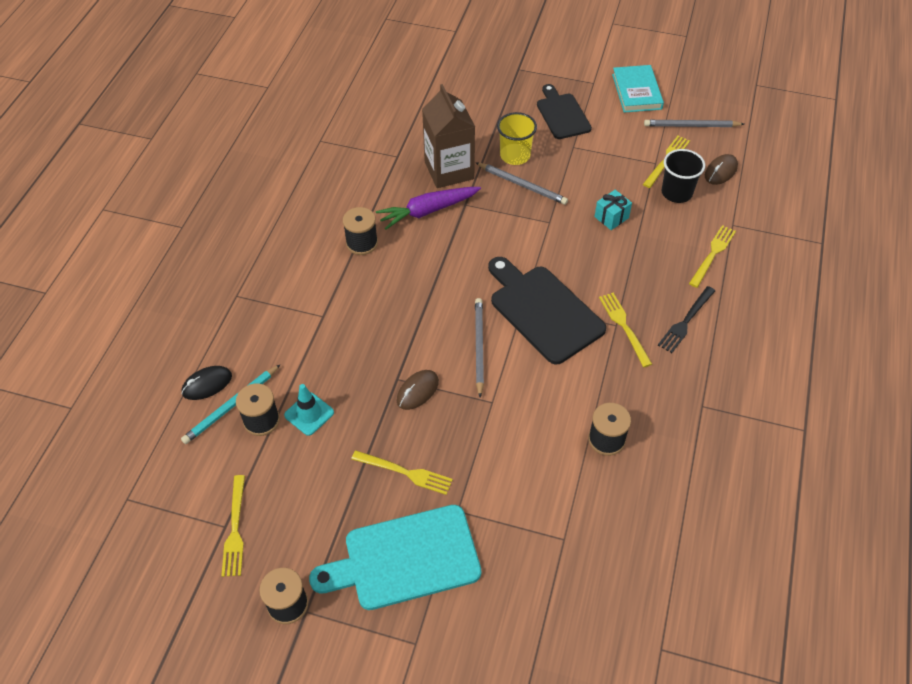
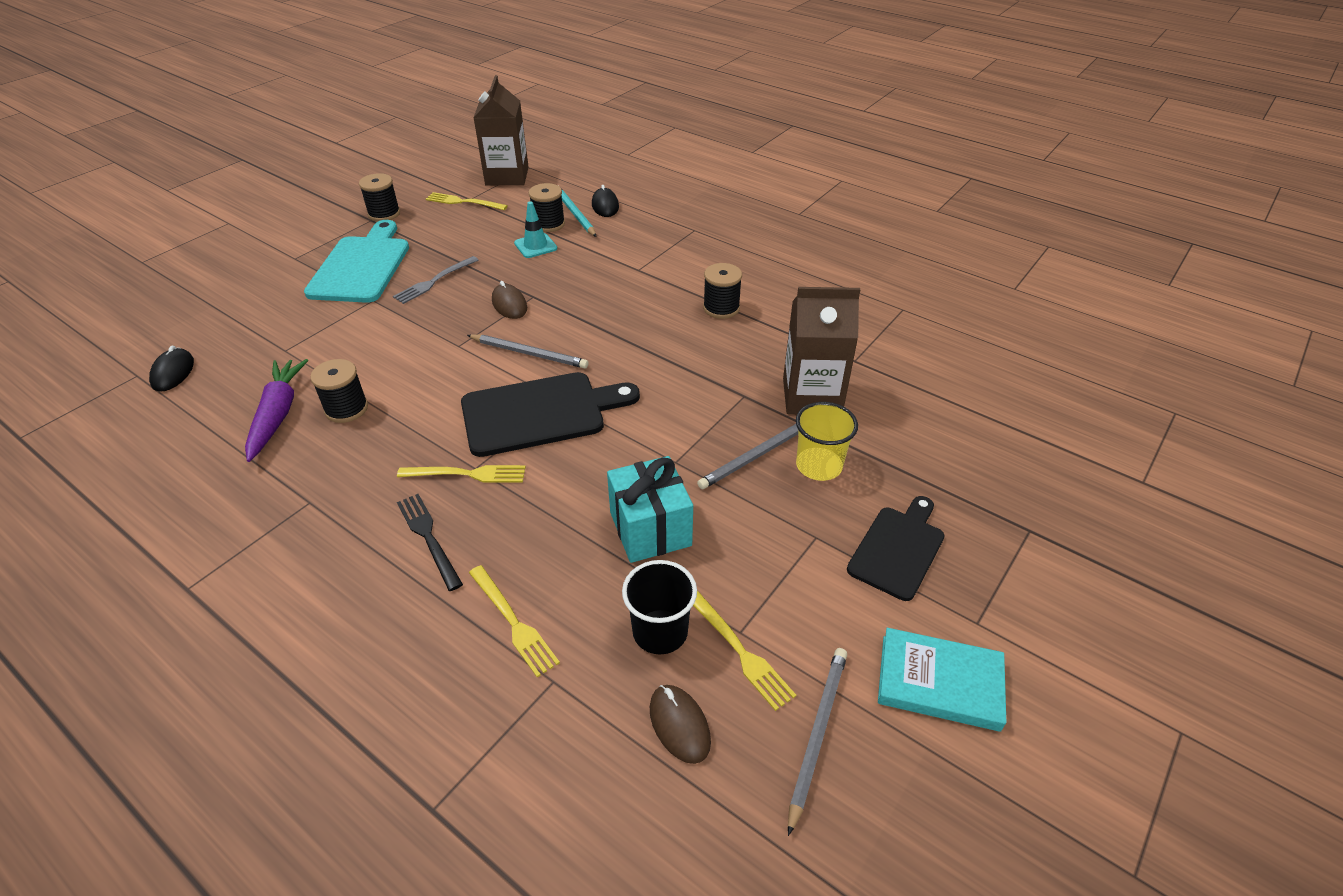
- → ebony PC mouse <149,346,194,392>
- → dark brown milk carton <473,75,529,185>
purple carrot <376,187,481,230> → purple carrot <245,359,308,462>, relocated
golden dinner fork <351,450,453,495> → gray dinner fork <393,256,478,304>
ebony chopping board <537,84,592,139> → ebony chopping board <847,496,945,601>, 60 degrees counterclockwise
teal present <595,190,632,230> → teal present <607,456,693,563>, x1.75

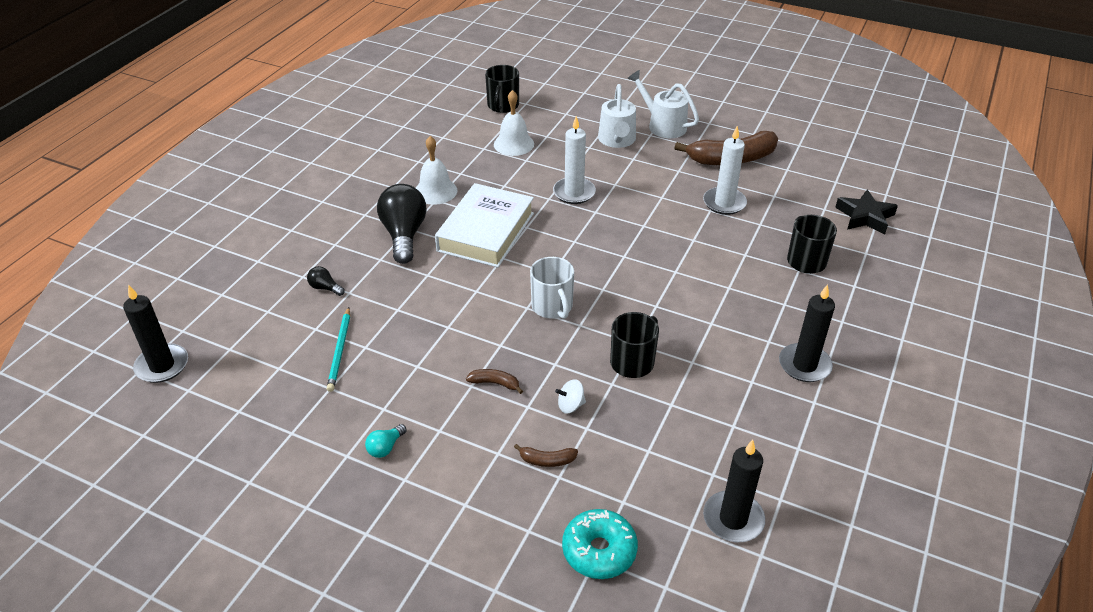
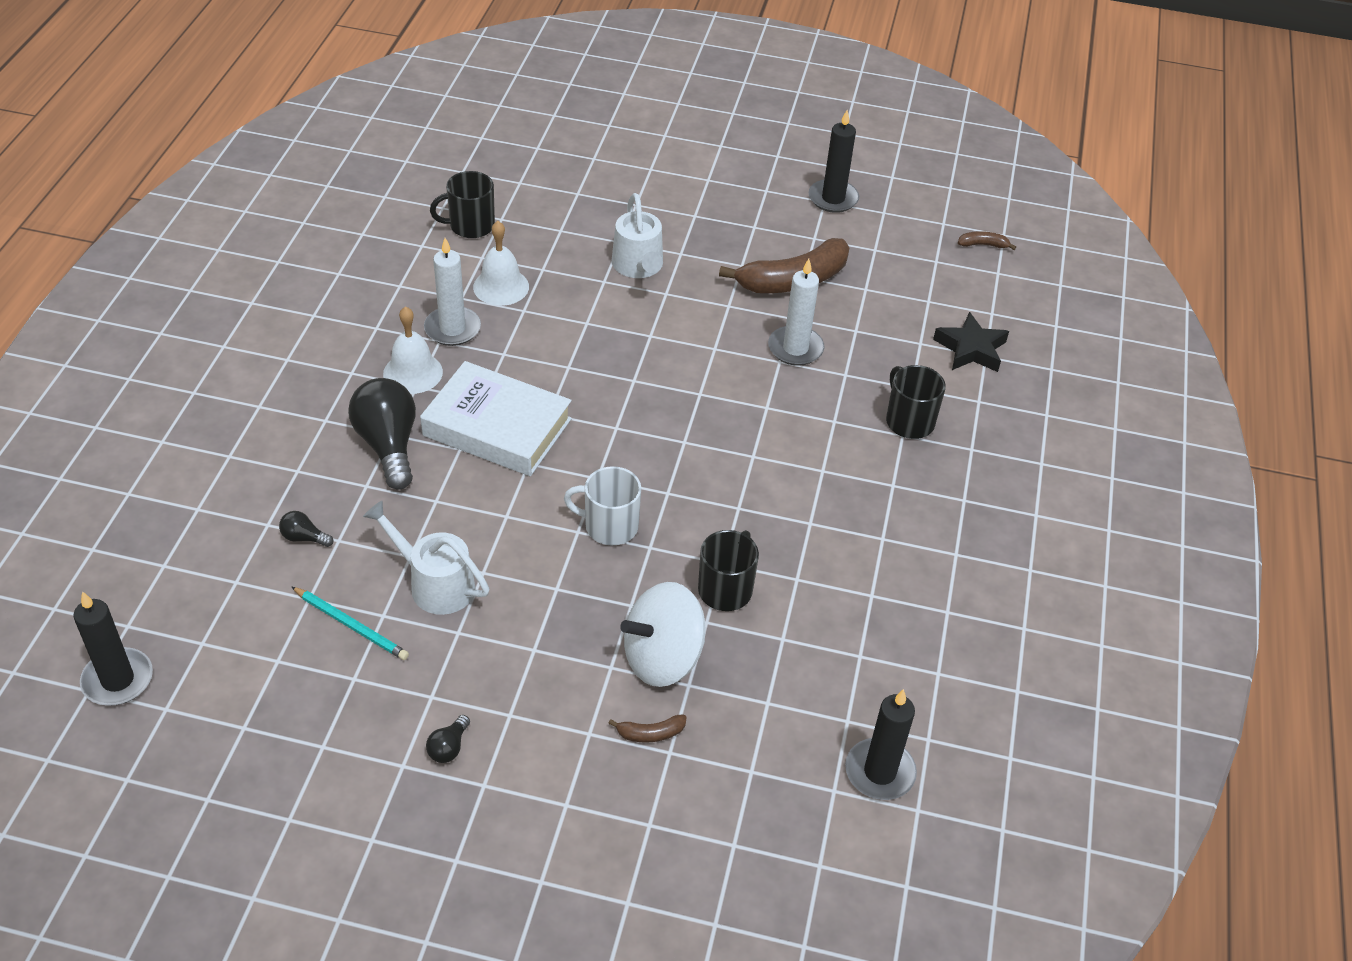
teal glazed donut <562,509,638,579> → -
dark brown toy banana <466,369,523,394> → dark brown toy banana <958,231,1016,250>, relocated
snow-white wax candle <553,116,596,204> → snow-white wax candle <424,238,481,346>, relocated
snow-white watering can <627,70,699,138> → snow-white watering can <363,500,490,615>, relocated
ebony wax candle <779,284,835,382> → ebony wax candle <809,110,859,213>, relocated
teal light bulb <365,424,407,458> → ebony light bulb <426,715,470,763>
teal lead pencil <327,307,350,392> → teal lead pencil <292,587,409,660>, 45 degrees counterclockwise
snow-white hardcover <435,183,534,267> → snow-white hardcover <420,361,572,476>, 75 degrees counterclockwise
ebony coffee mug <485,65,519,113> → ebony coffee mug <430,171,495,238>, 75 degrees clockwise
snow-white coffee mug <530,257,574,319> → snow-white coffee mug <564,466,641,545>, 135 degrees clockwise
snow-white toy top <555,379,586,414> → snow-white toy top <620,582,706,687>, x2.37

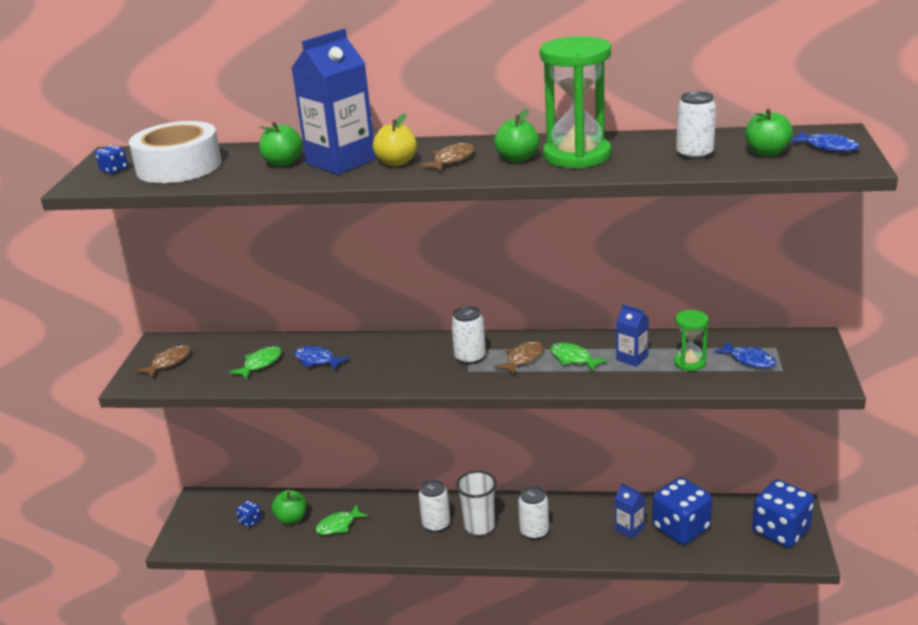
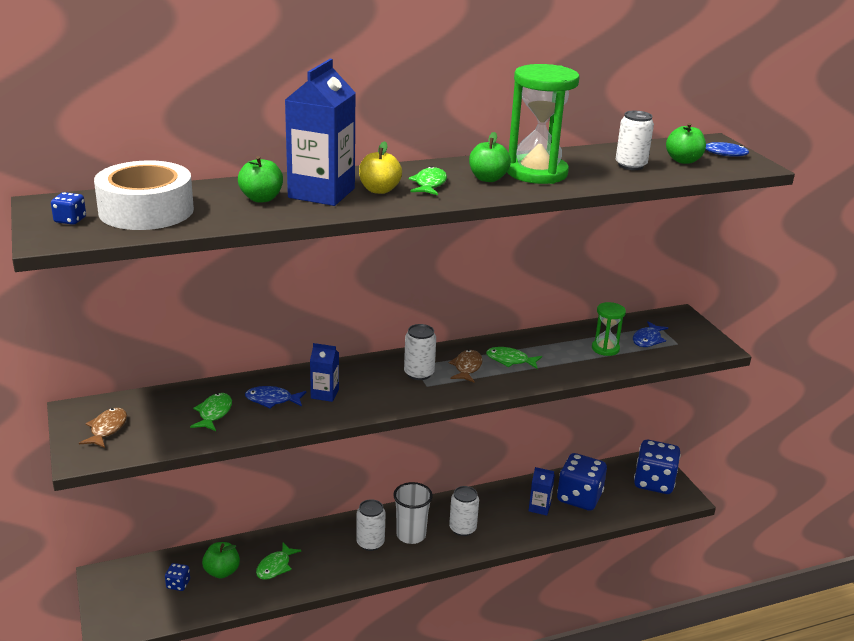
blue milk carton <616,304,649,367> → blue milk carton <310,343,339,402>, relocated
dark brown fish figure <419,142,475,171> → green fish figure <408,166,447,195>
blue fish figure <713,341,776,368> → blue fish figure <633,321,668,347>, 105 degrees clockwise

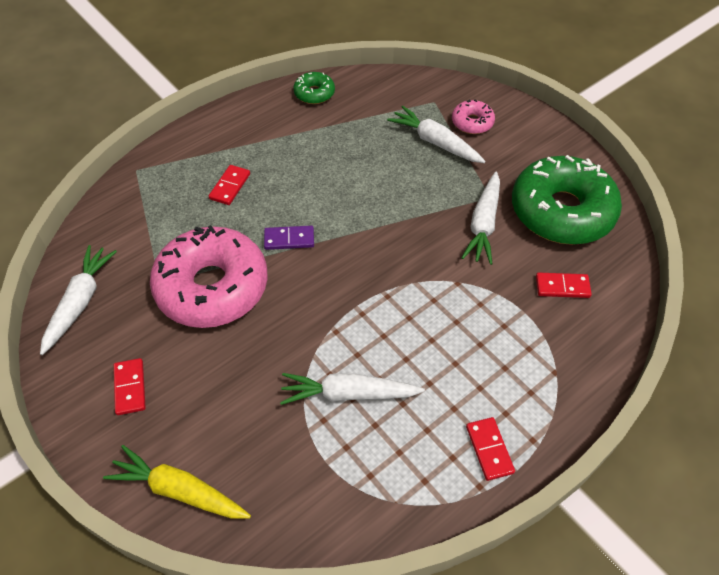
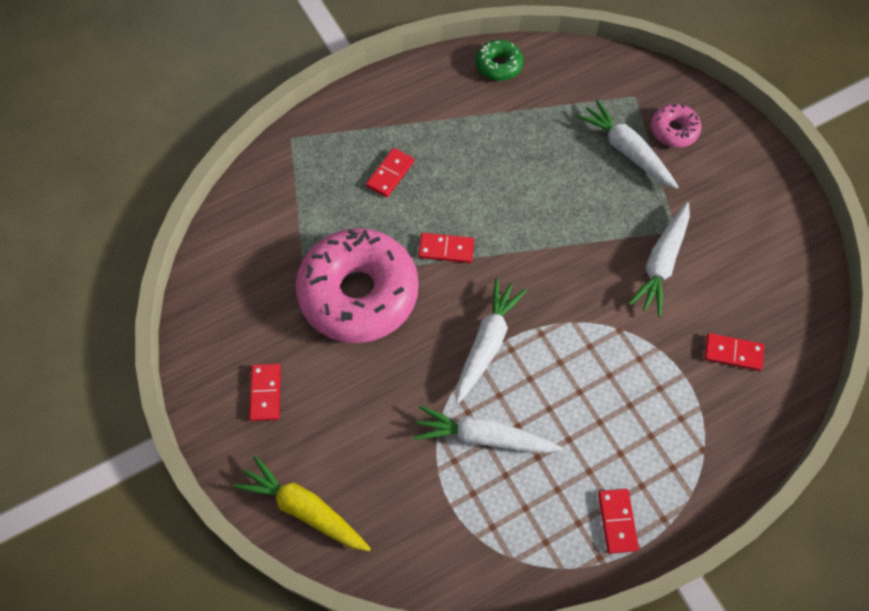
green glazed donut <512,155,622,245> → -
snow-white carrot <40,245,117,355> → snow-white carrot <456,278,527,404>, relocated
purple domino piece <264,226,314,250> → red domino piece <418,233,474,263>

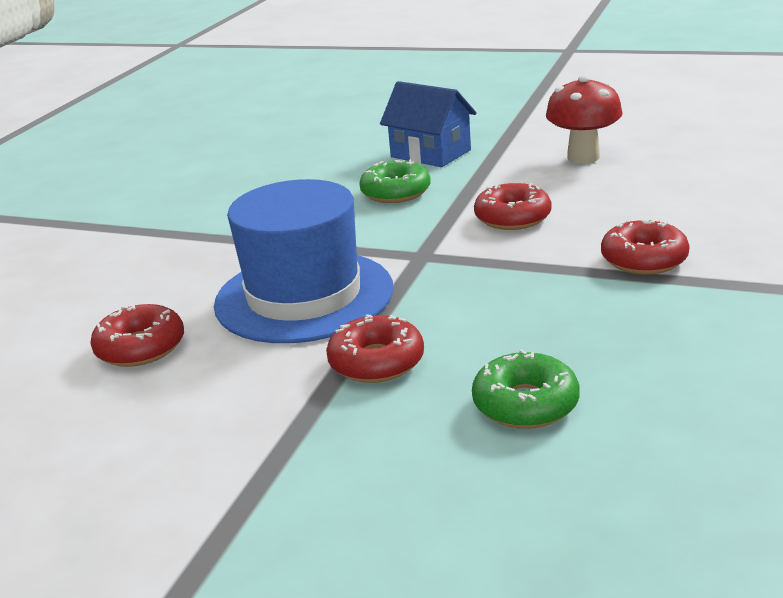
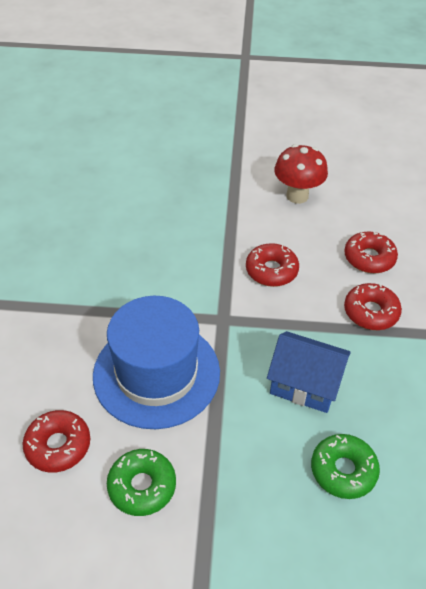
red glazed donut <326,314,424,383> → red glazed donut <344,232,398,273>, relocated
green glazed donut <359,160,431,203> → green glazed donut <107,449,176,516>, relocated
blue toy house <380,81,477,167> → blue toy house <267,331,351,413>, relocated

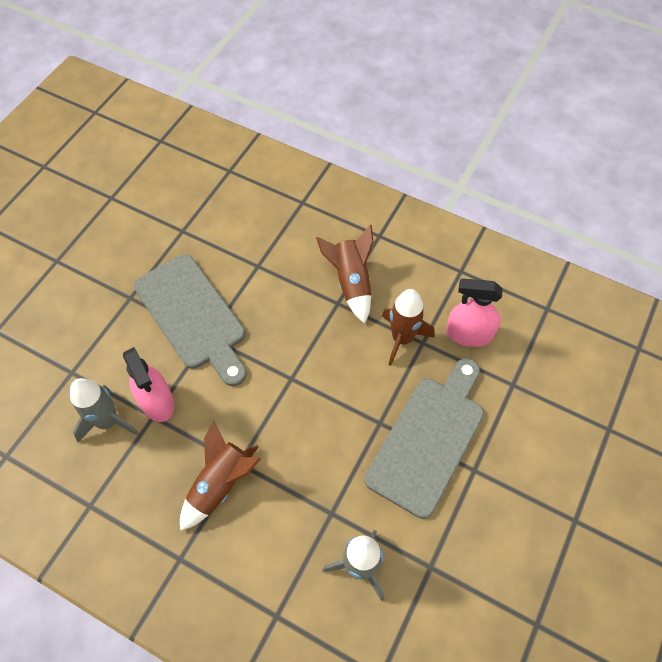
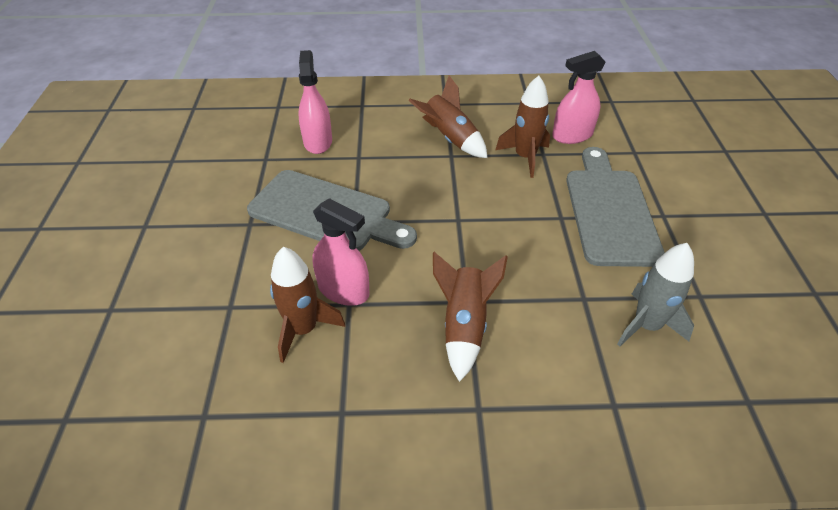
- → pink spray bottle <298,50,332,154>
gray spaceship <70,378,139,442> → dark brown spaceship <270,247,345,363>

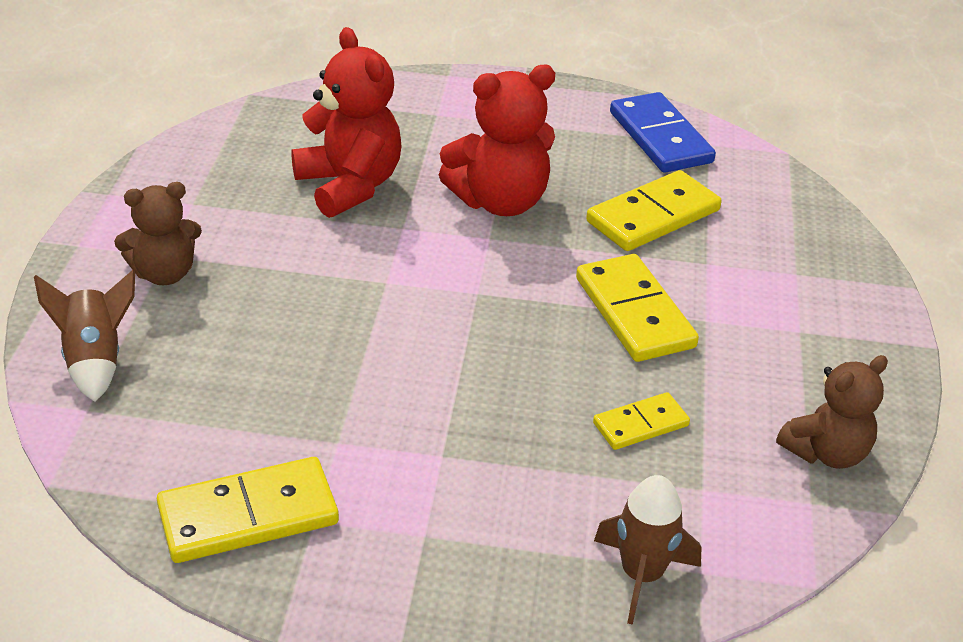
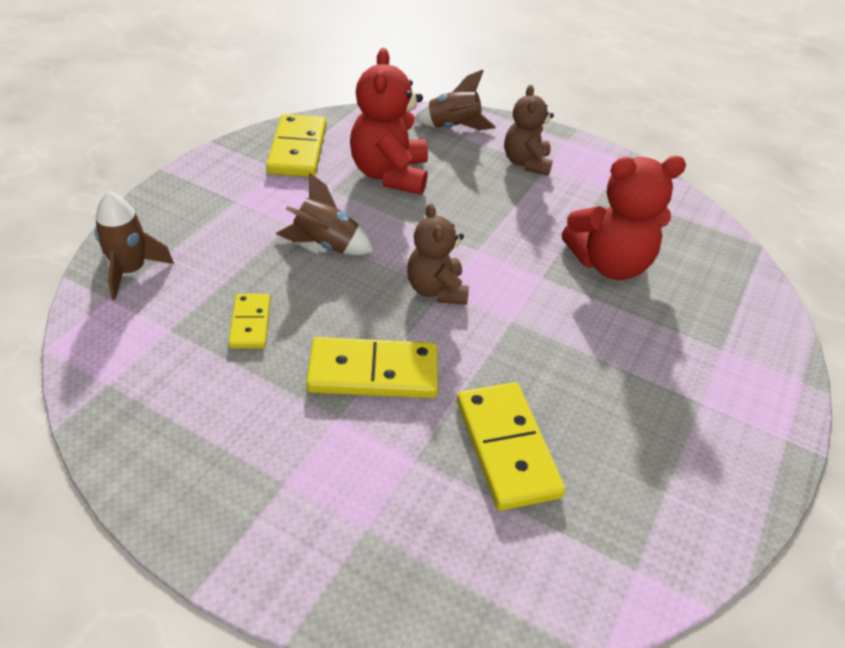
blue domino piece <610,92,716,173> → -
- → dark brown spaceship <276,173,373,255>
red teddy bear <439,65,555,216> → red teddy bear <350,48,428,195>, relocated
dark brown teddy bear <776,355,888,469> → dark brown teddy bear <407,203,469,305>, relocated

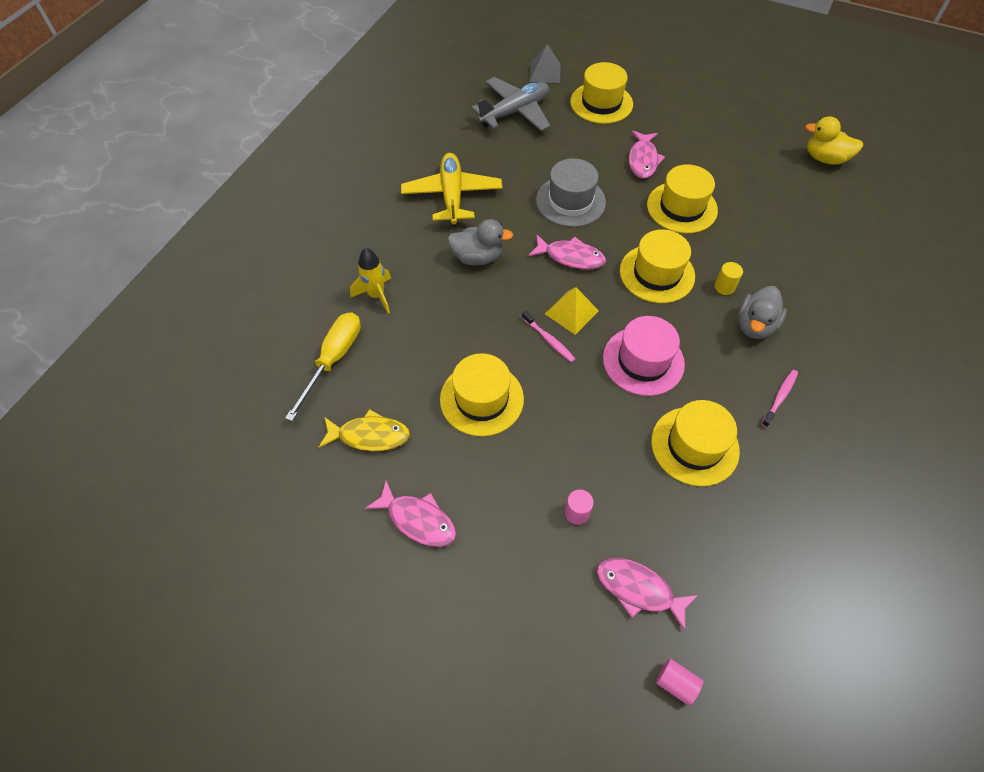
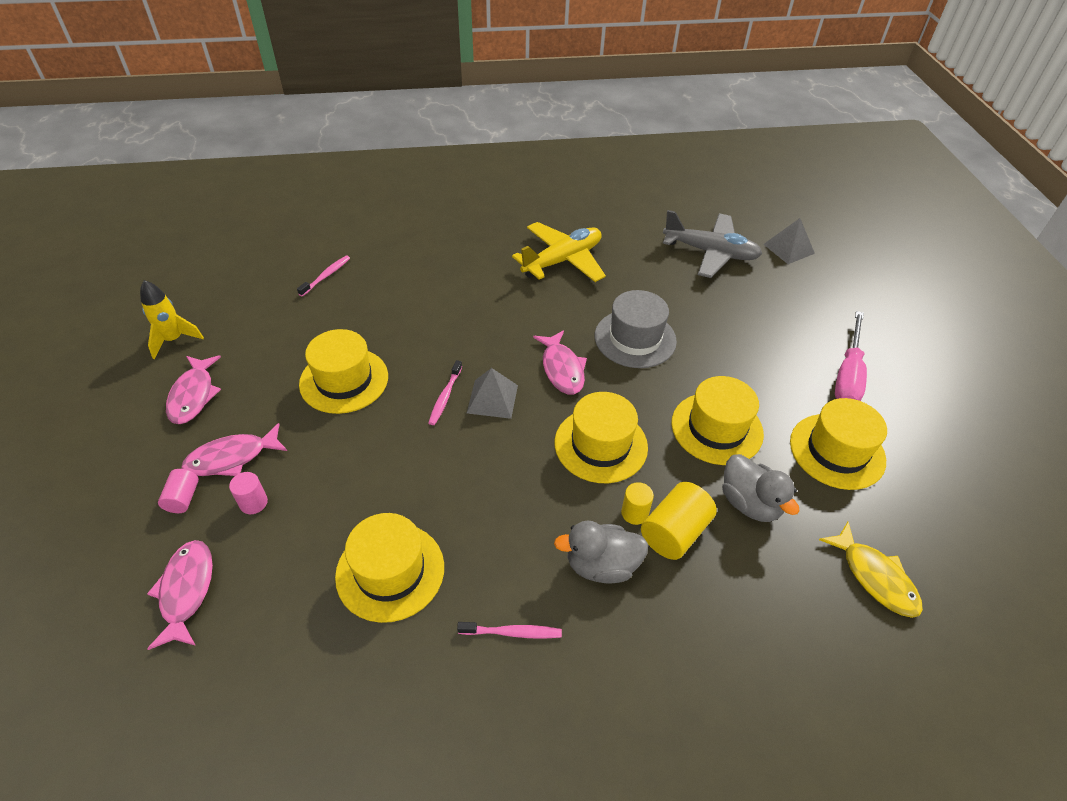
pink tall hat <603,316,685,396> → -
golden toy duck <805,116,863,165> → -
- → golden cylinder <641,482,717,560>
- → pink hand screwdriver <835,311,867,401>
golden fish figure <319,409,410,451> → golden fish figure <819,522,923,618>, relocated
golden spaceship <350,248,391,314> → golden spaceship <140,280,204,359>, relocated
gray toy duck <447,219,513,265> → gray toy duck <722,454,800,522>, relocated
golden tall hat <570,62,633,124> → golden tall hat <790,398,887,490>, relocated
pink fish figure <629,131,665,179> → pink fish figure <181,423,287,476>, relocated
pink cylinder <656,658,703,706> → pink cylinder <158,469,199,513>, relocated
golden hand screwdriver <285,312,361,421> → pink tooth brush <297,256,350,296>
golden pyramid shape <545,287,599,335> → gray pyramid shape <467,368,518,419>

